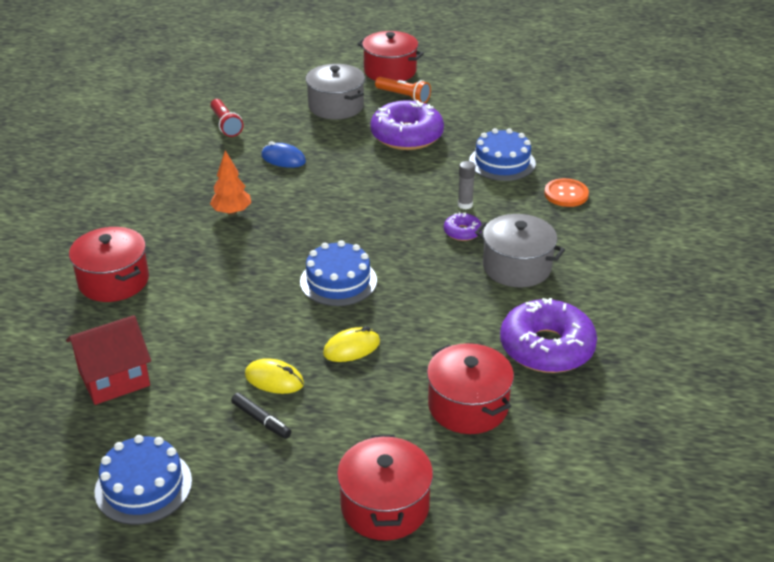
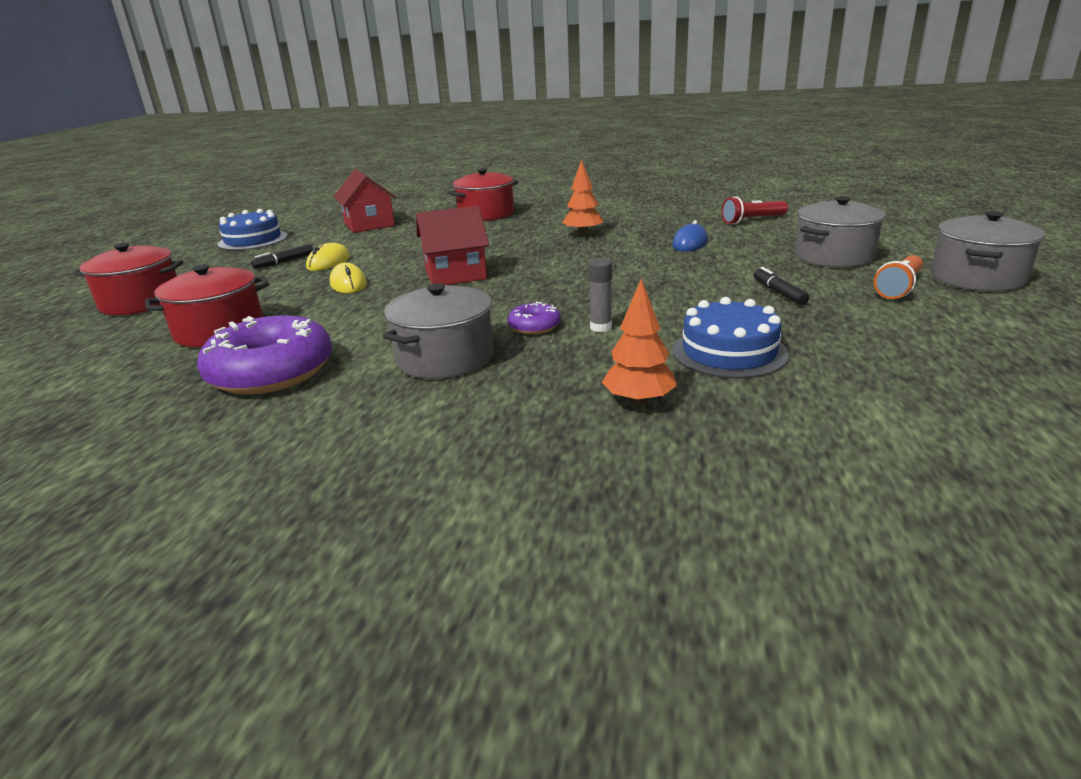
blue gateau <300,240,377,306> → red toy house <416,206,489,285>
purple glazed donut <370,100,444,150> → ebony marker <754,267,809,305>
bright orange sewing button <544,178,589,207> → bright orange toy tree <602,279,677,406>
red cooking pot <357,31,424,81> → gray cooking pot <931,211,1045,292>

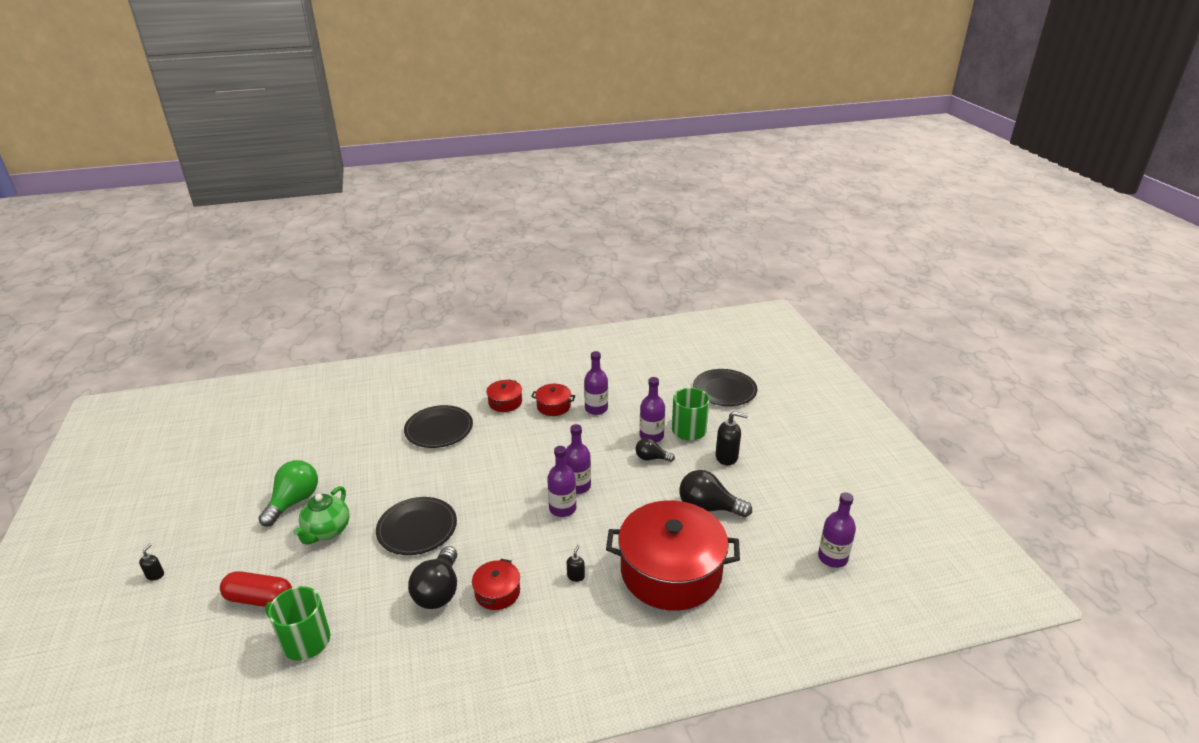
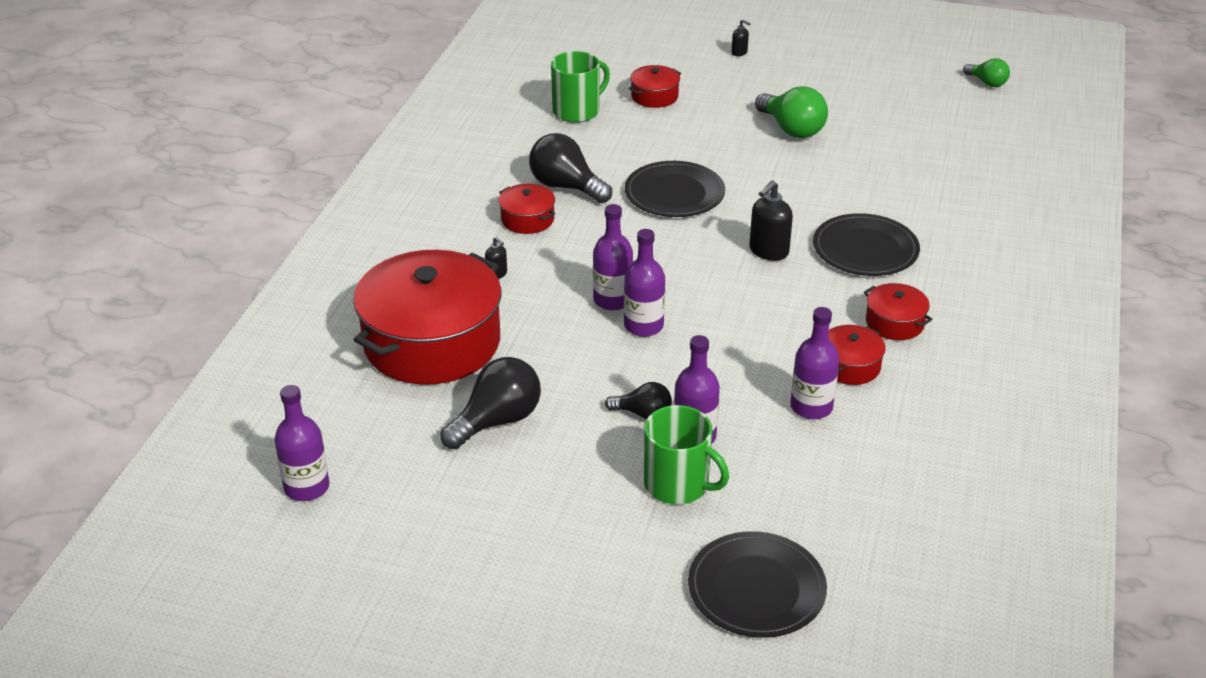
green teapot <293,486,350,545> → -
- → green light bulb <963,58,1010,87>
ebony soap pump <715,411,748,465> → ebony soap pump <749,180,793,261>, relocated
red pill <220,571,292,607> → red cooking pot <629,65,681,108>
ebony light bulb <636,438,675,462> → ebony light bulb <605,382,672,419>, 60 degrees clockwise

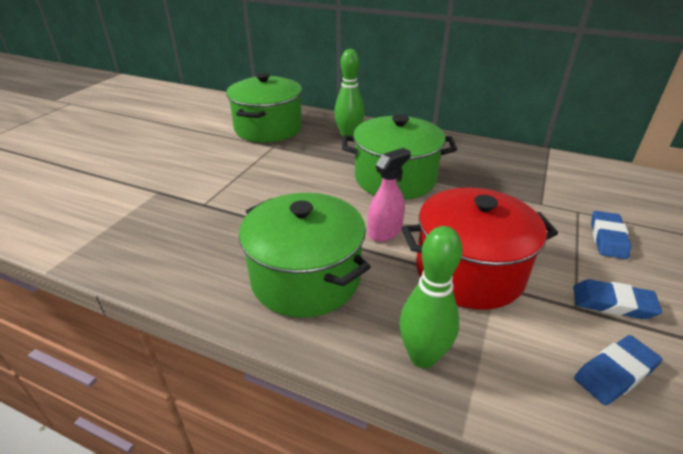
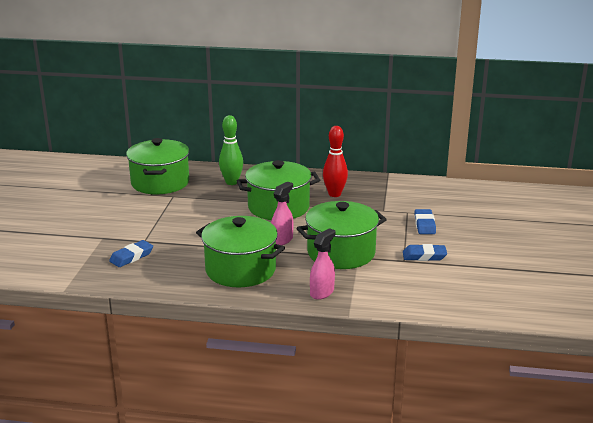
- → red skittle <323,126,348,197>
blue gum eraser <574,335,662,405> → blue gum eraser <109,240,153,267>, relocated
green skittle <399,226,462,368> → pink spray bottle <310,228,336,300>
red cooking pot <402,188,558,310> → green cooking pot <296,201,387,269>

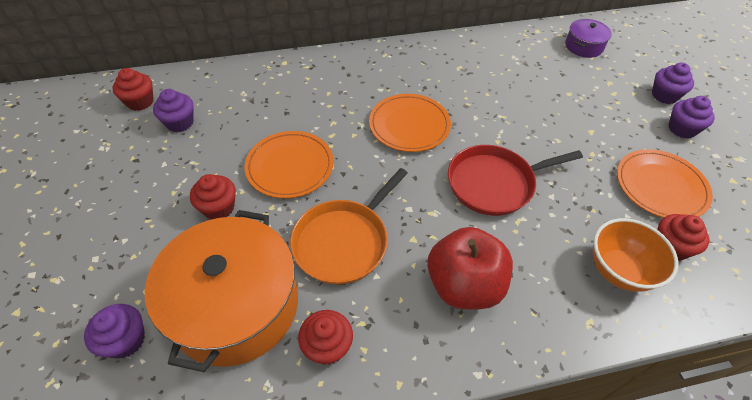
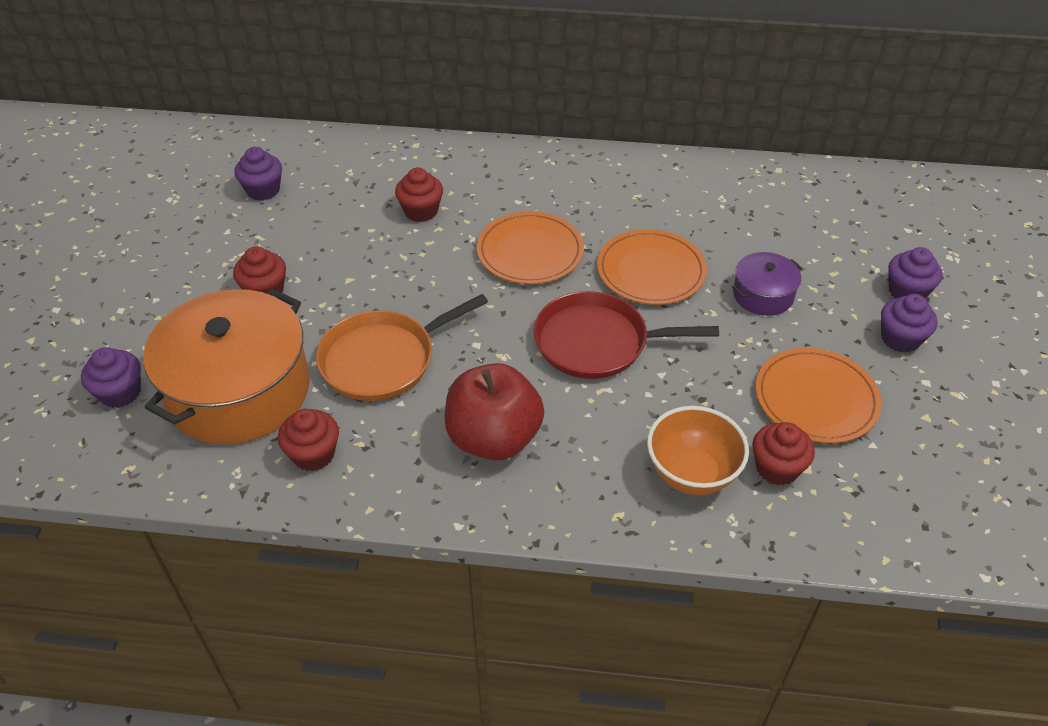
red cupcake <112,68,154,111> → red cupcake <395,167,443,222>, relocated
bright orange flat dish <245,131,334,198> → bright orange flat dish <597,229,707,305>, relocated
purple cooking pot <565,19,612,58> → purple cooking pot <732,252,803,316>, relocated

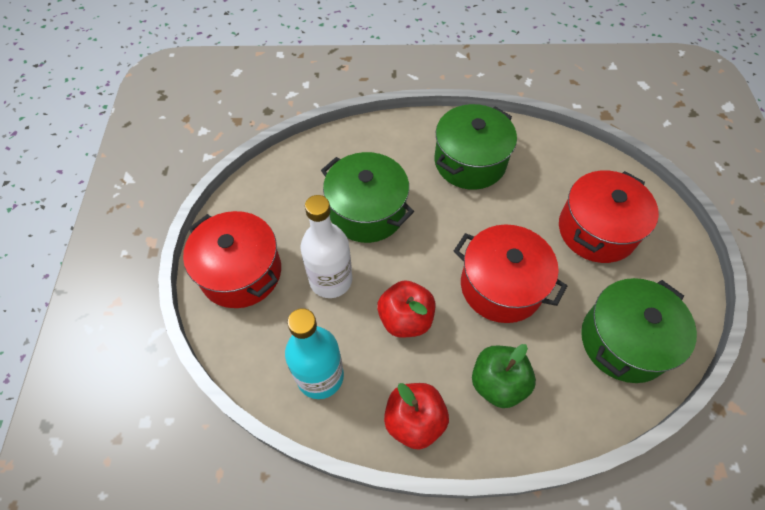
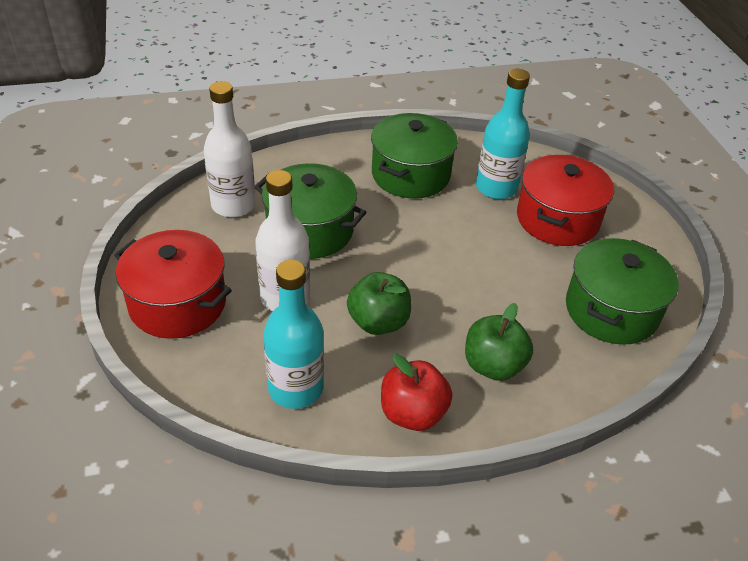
red cooking pot <454,225,567,323> → -
- → snow-white bottle <204,81,256,217>
- → teal bottle <476,69,530,199>
red apple fruit <377,280,435,338> → green apple fruit <347,272,411,335>

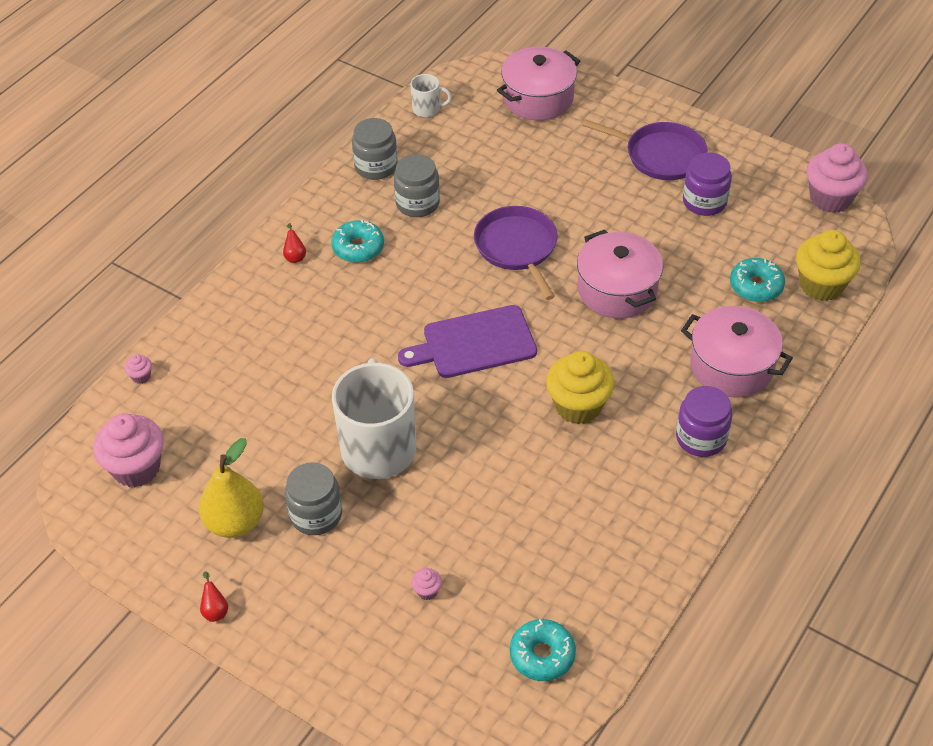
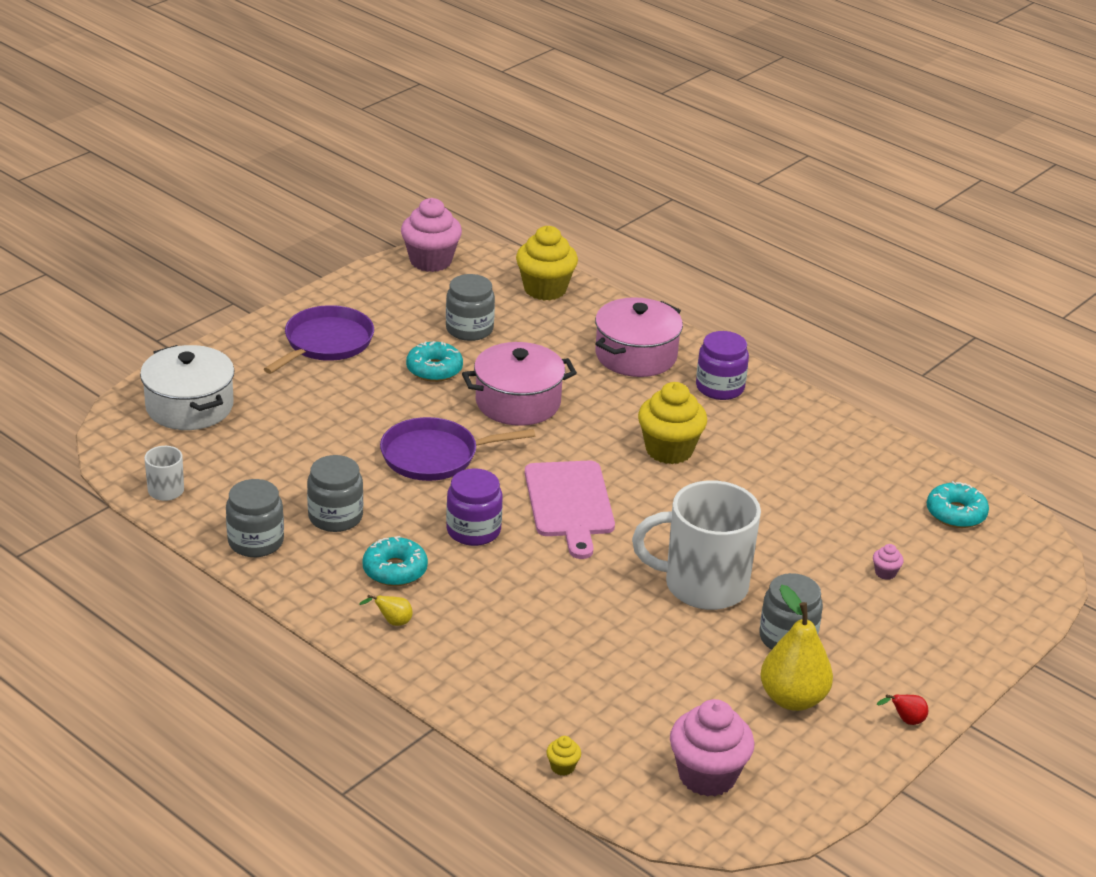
- → gray preserve jar <446,274,495,341>
purple preserve jar <683,152,732,216> → purple preserve jar <446,468,503,546>, relocated
teal glazed donut <730,258,785,302> → teal glazed donut <406,341,463,382>, relocated
pink cupcake <125,354,152,384> → golden cupcake <546,736,581,776>
red toy pear <283,223,306,263> → golden toy pear <359,595,413,626>
purple chopping board <398,305,537,378> → pink chopping board <525,460,615,559>
pink cooking pot <497,47,580,120> → snow-white cooking pot <140,345,235,430>

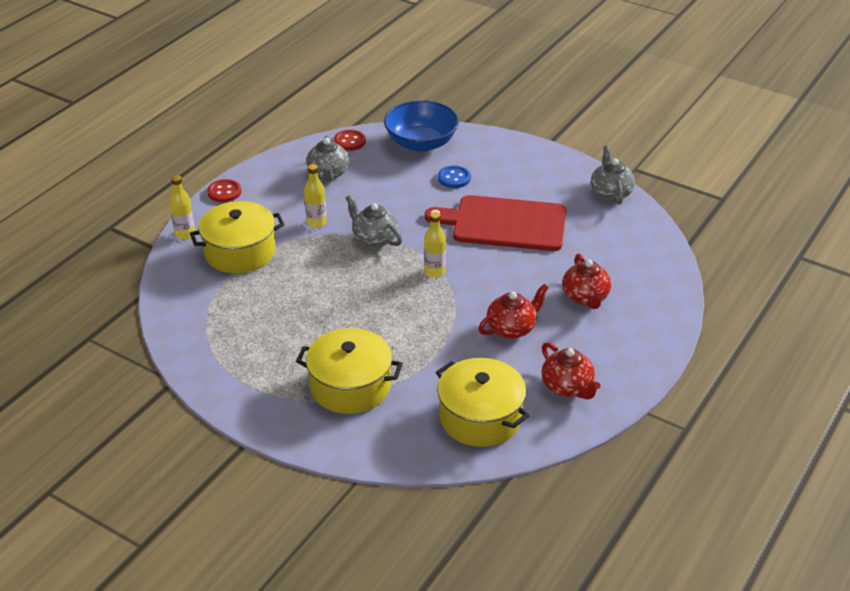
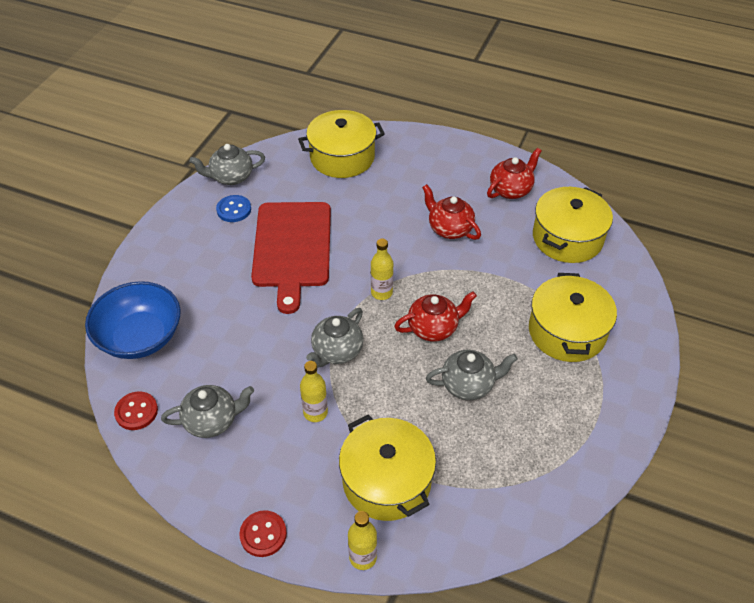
- → golden cooking pot <298,110,385,178>
- → gray teapot <426,350,518,400>
blue sewing button <438,166,471,188> → blue sewing button <216,195,251,222>, relocated
red teapot <562,253,611,309> → red teapot <394,291,477,342>, relocated

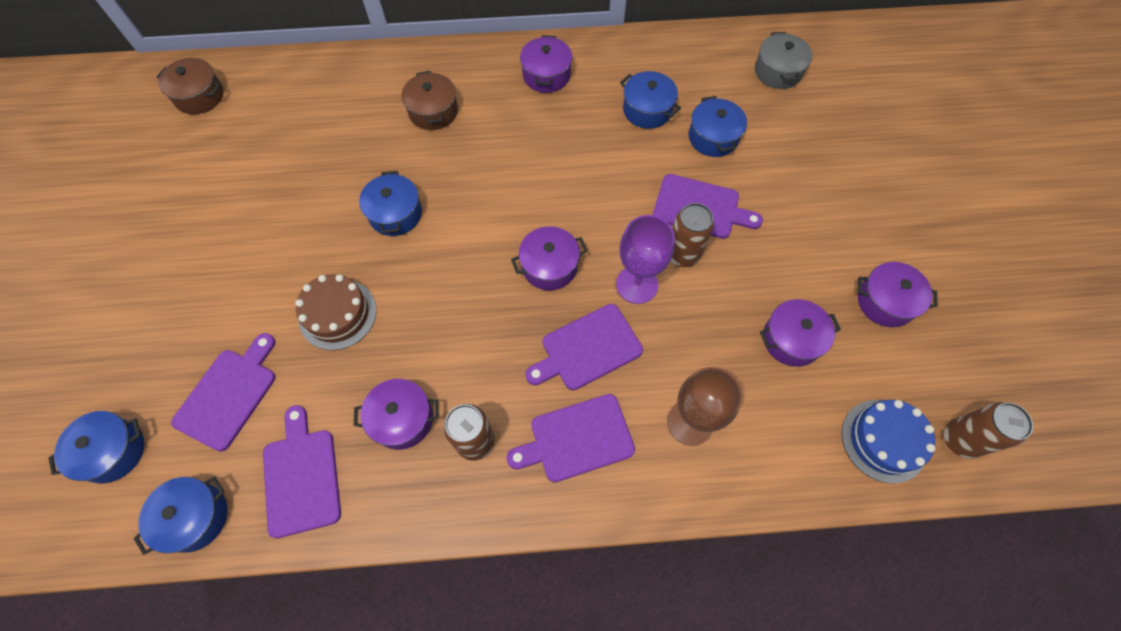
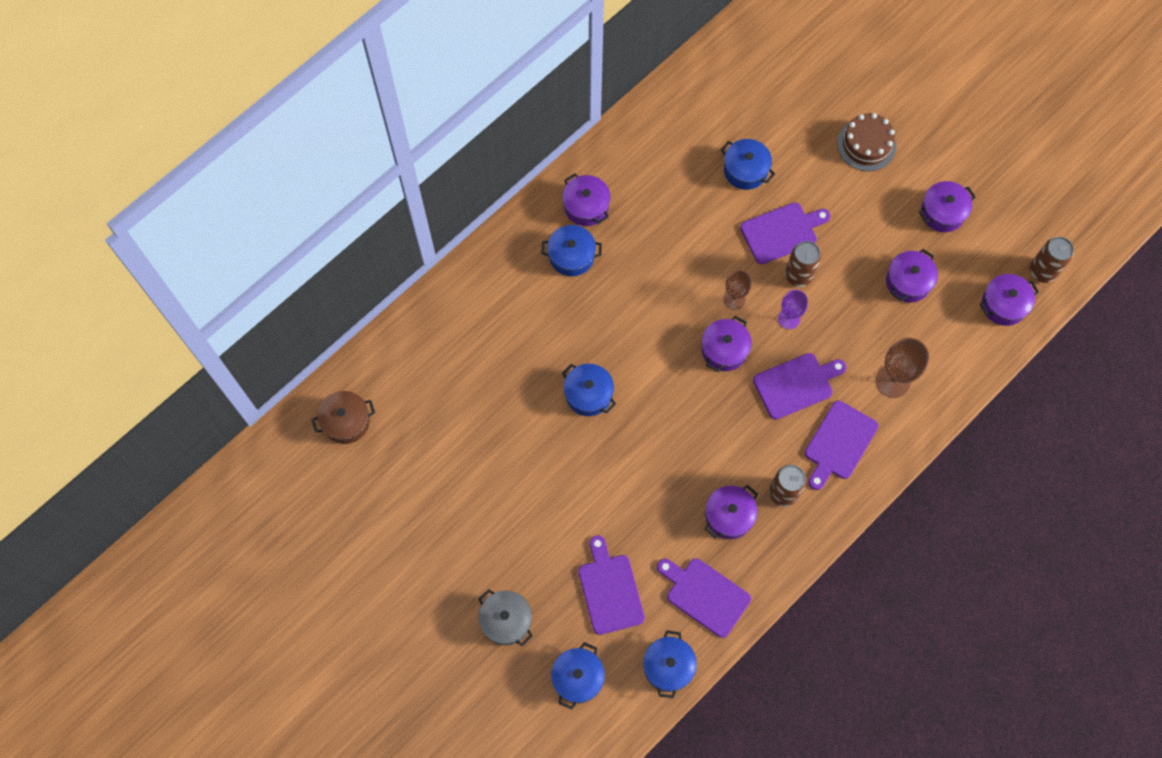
dark brown cooking pot <401,71,458,130> → -
- → dark brown wine glass <723,270,752,310>
dark brown gateau <295,274,376,350> → dark brown gateau <837,113,896,171>, relocated
blue cooking pot <620,71,681,129> → blue cooking pot <541,225,602,276>, relocated
gray cooking pot <755,32,813,89> → gray cooking pot <478,589,533,646>, relocated
blue gateau <842,400,936,483> → purple cooking pot <980,274,1039,326>
purple chopping board <525,304,643,390> → purple chopping board <753,353,846,420>, 135 degrees counterclockwise
purple wine glass <616,215,675,304> → purple wine glass <778,290,808,329>, x0.65

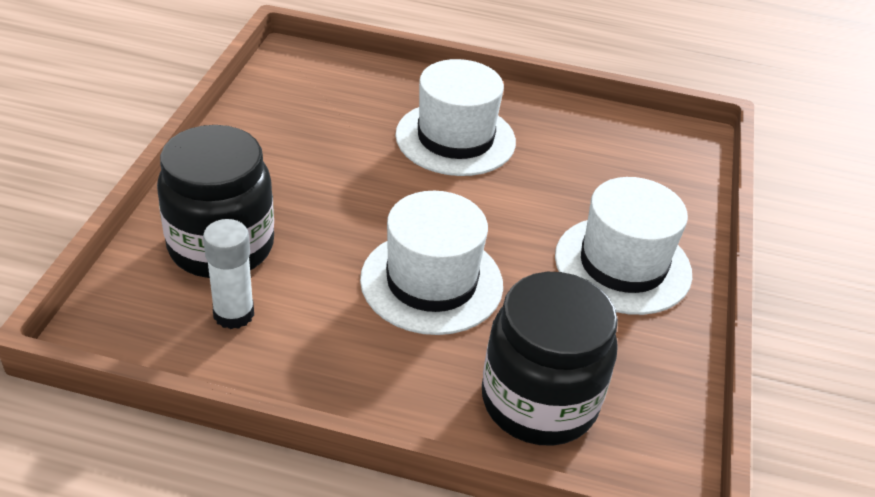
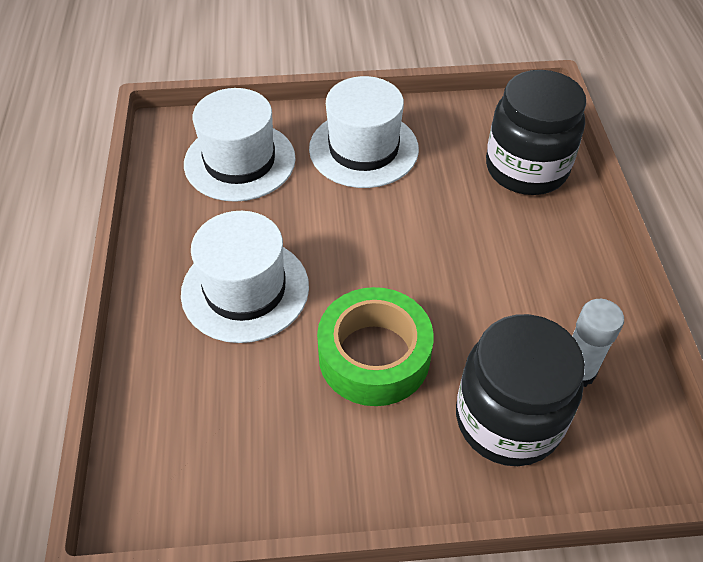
- → green sticky tape <317,287,434,406>
snow-white tall hat <360,191,503,335> → snow-white tall hat <184,88,296,202>, relocated

